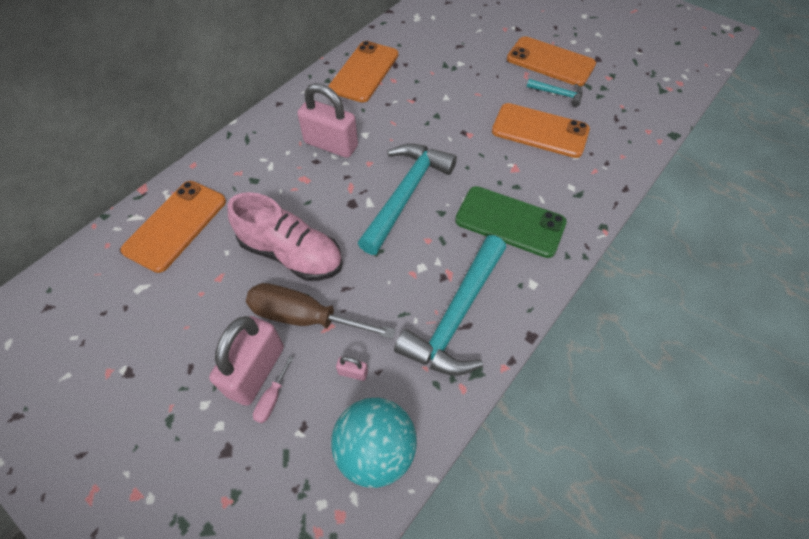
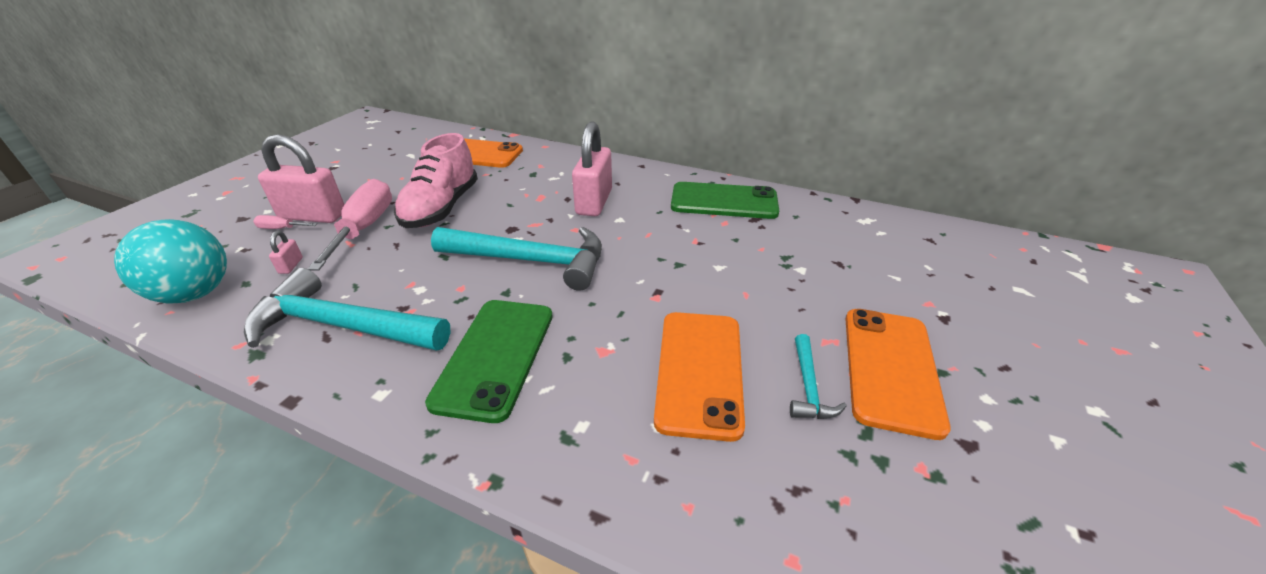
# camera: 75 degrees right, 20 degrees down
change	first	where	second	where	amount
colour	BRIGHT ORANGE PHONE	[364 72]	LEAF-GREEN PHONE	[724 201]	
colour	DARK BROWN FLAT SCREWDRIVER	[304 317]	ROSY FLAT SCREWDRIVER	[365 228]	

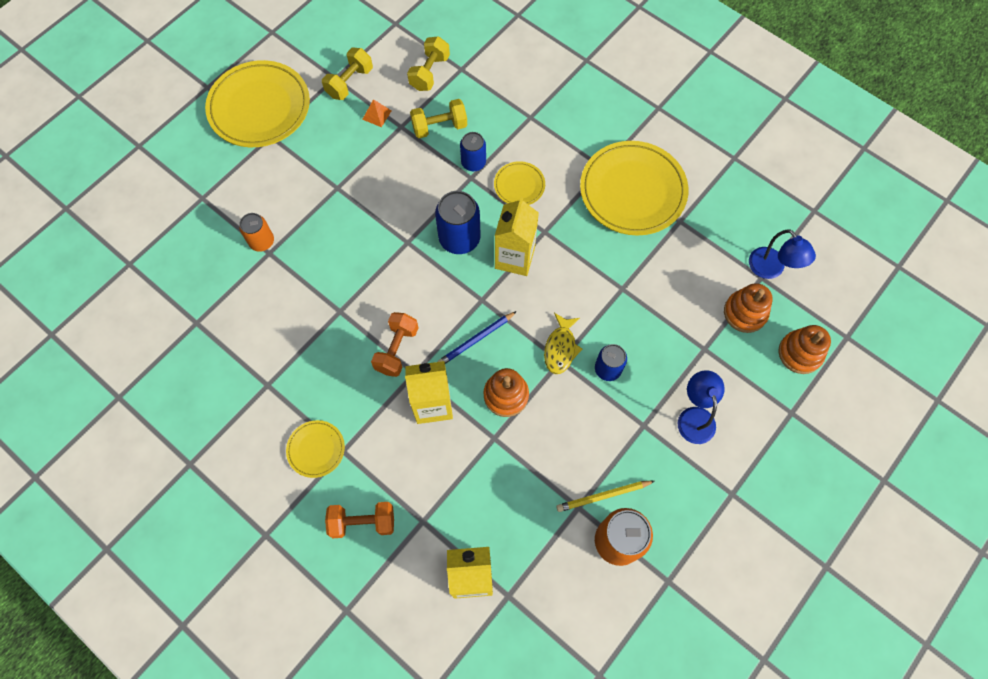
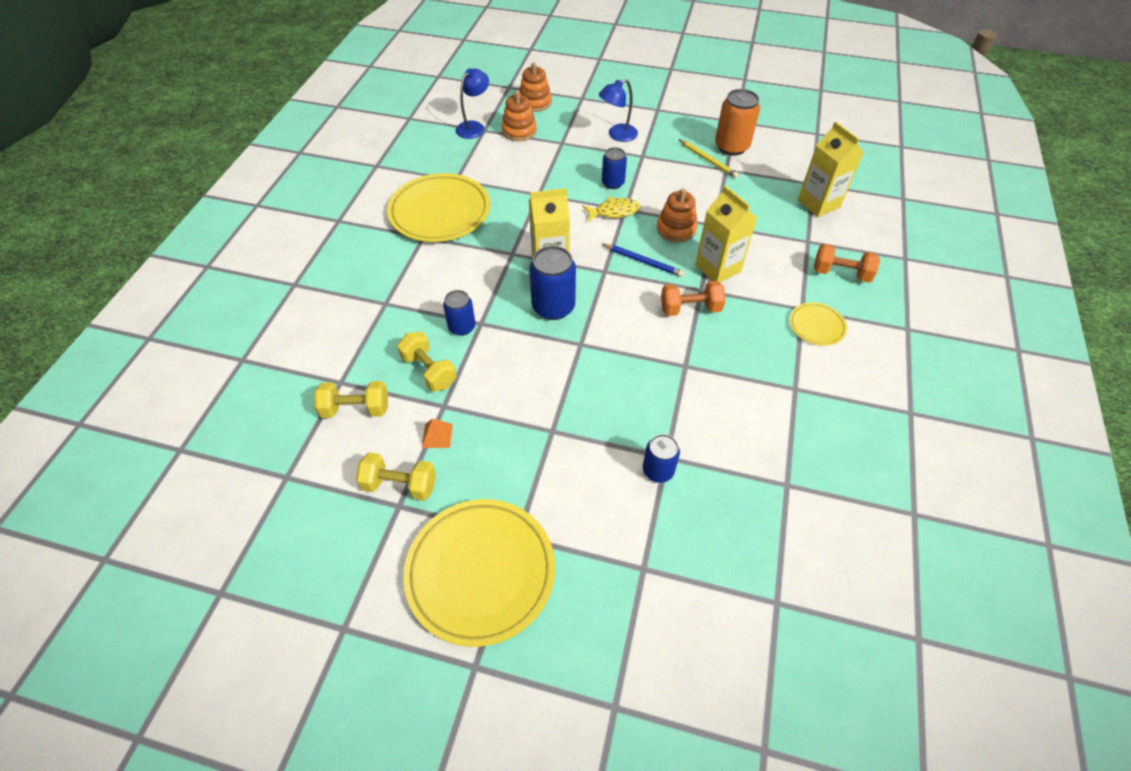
# camera: 115 degrees left, 15 degrees down
change	first	where	second	where	amount
missing	BRIGHT YELLOW DINNER PLATE	[519 185]			
colour	BRIGHT ORANGE TIN	[262 241]	BLUE TIN	[658 470]	
spun	BRIGHT ORANGE DUMBBELL	[362 522]		[841 273]	45 degrees counterclockwise

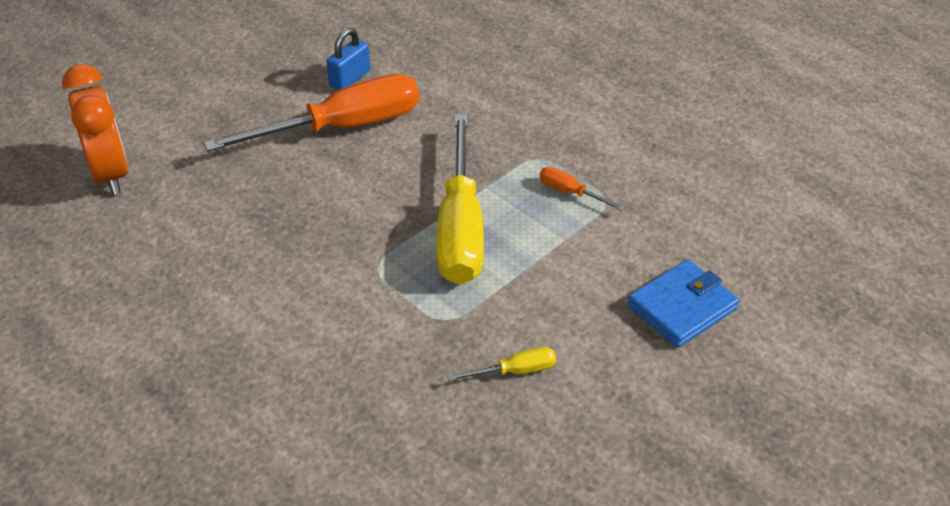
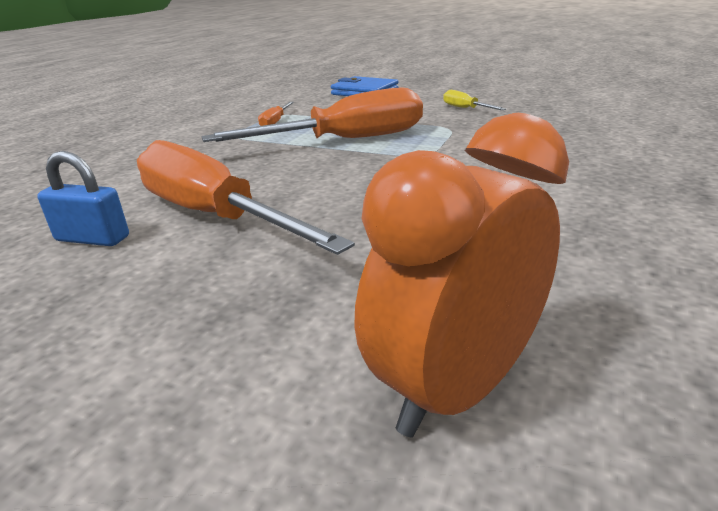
# camera: 110 degrees left, 15 degrees down
change	first	where	second	where	amount
colour	BRIGHT YELLOW FLAT SCREWDRIVER	[460 228]	BRIGHT ORANGE FLAT SCREWDRIVER	[346 140]	

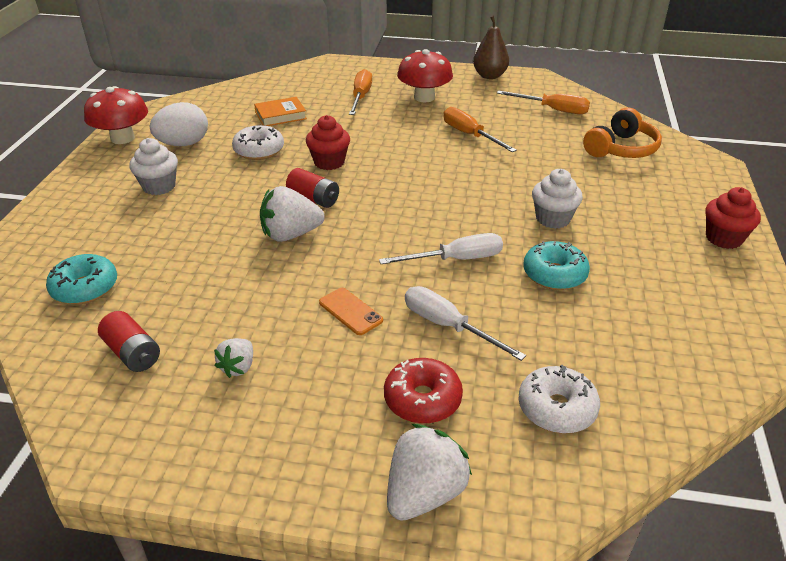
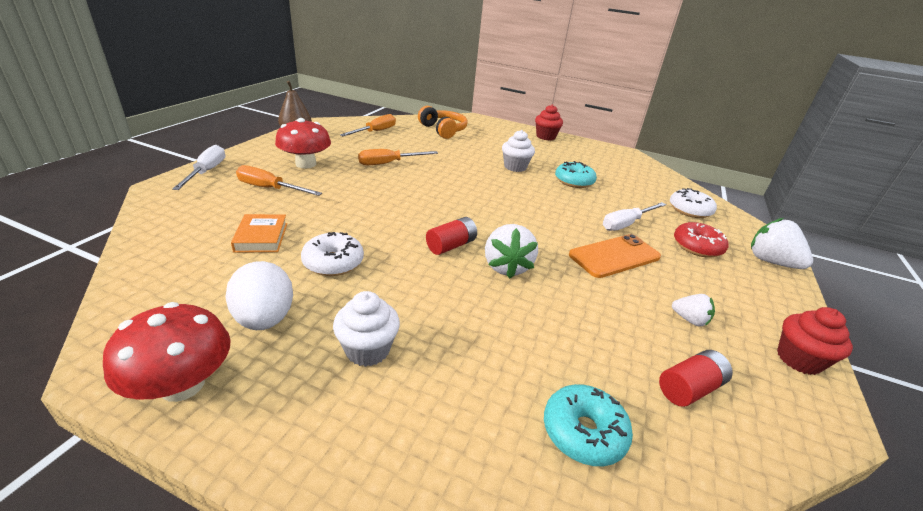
# camera: 80 degrees left, 5 degrees down
change	first	where	second	where	amount
relocated	SCARLET CUPCAKE	[329 162]		[798 359]	
relocated	WHITE FLAT SCREWDRIVER	[456 259]		[207 172]	
size	BRIGHT ORANGE PHONE	[350 311]		[614 256]	x1.73

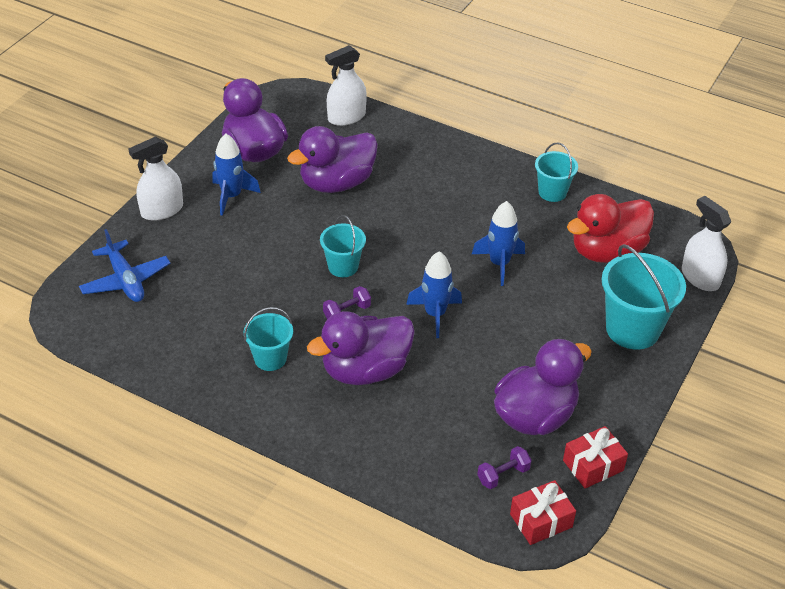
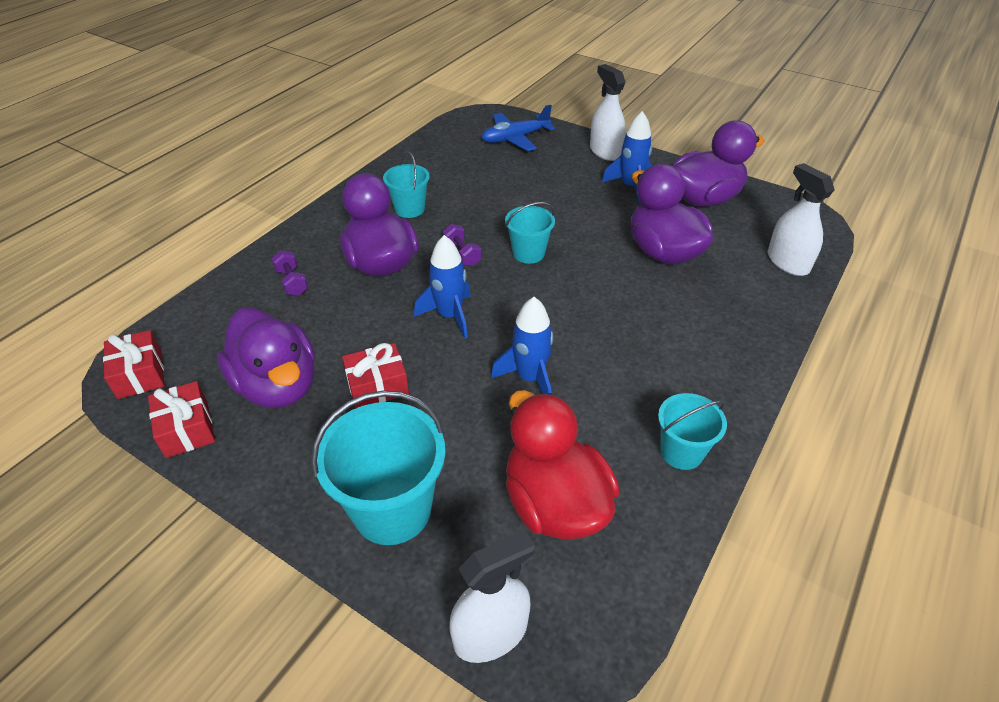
# camera: 95 degrees right, 0 degrees up
change	first	where	second	where	amount
relocated	PURPLE DUMBBELL	[503 475]		[292 282]	
appeared			SCARLET WRAPPED GIFT	[377 386]	

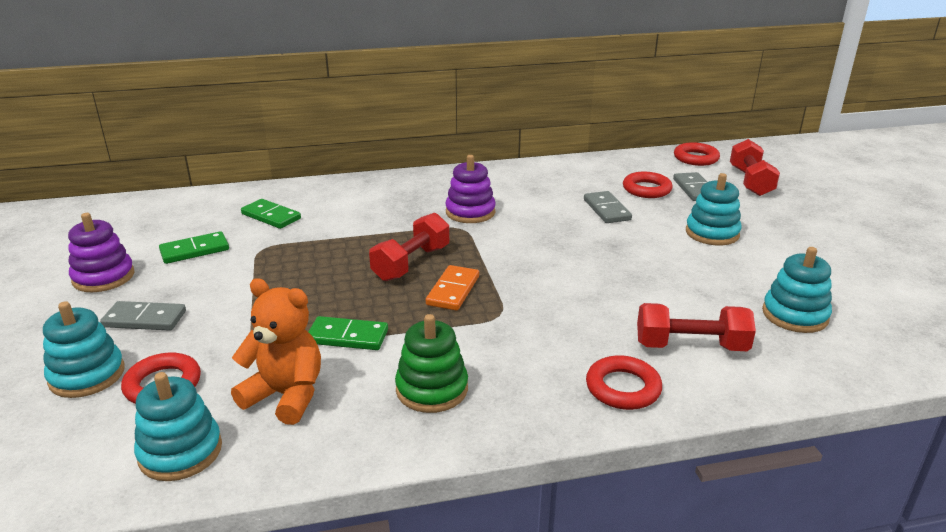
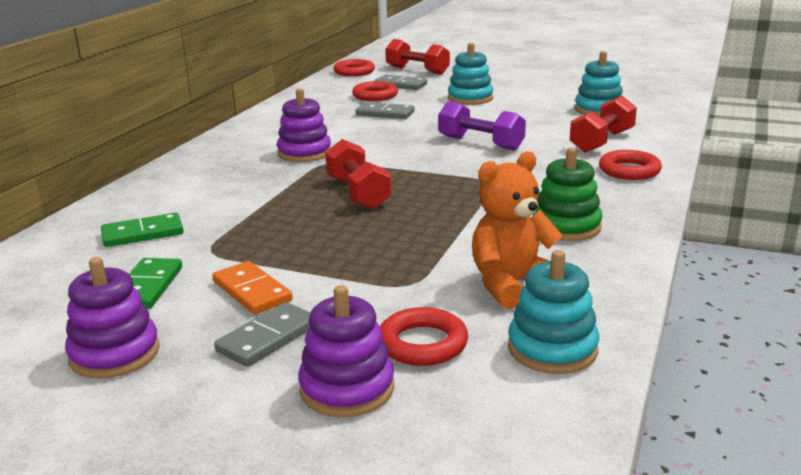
# camera: 55 degrees left, 5 degrees down
change	first	where	second	where	amount
relocated	BRIGHT ORANGE DOMINO TILE	[453 290]		[252 291]	
colour	TURQUOISE STACKING TOY	[87 375]	PURPLE STACKING TOY	[347 389]	
missing	LEAF-GREEN DOMINO TILE	[347 337]			
appeared			PURPLE DUMBBELL	[480 143]	

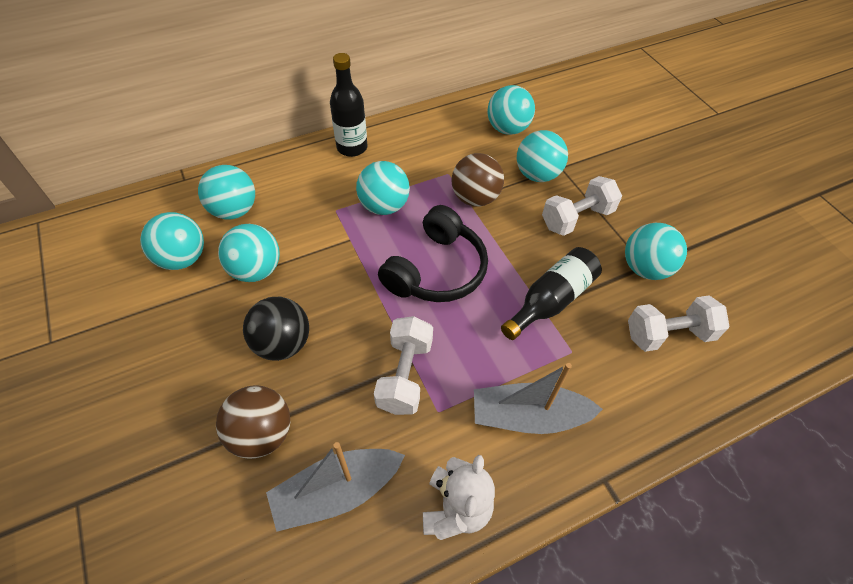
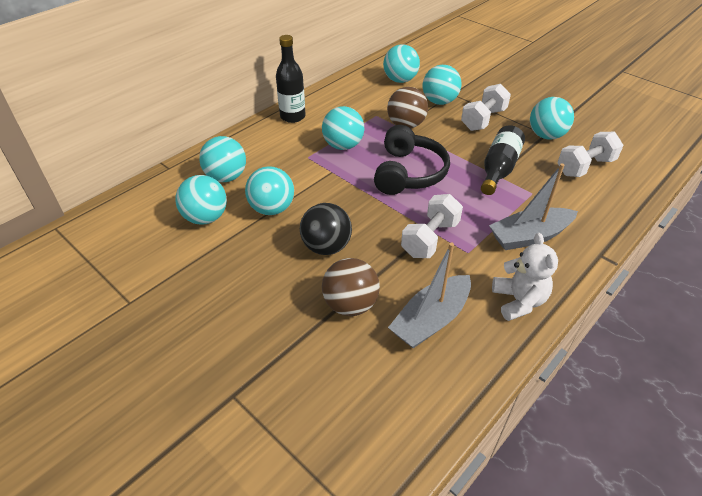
# camera: 20 degrees left, 10 degrees down
change	first	where	second	where	amount
spun	WHITE DUMBBELL	[405 375]		[430 239]	45 degrees clockwise

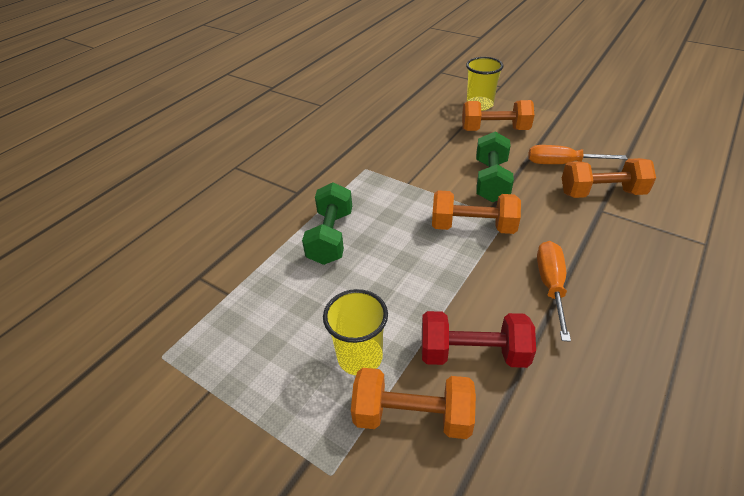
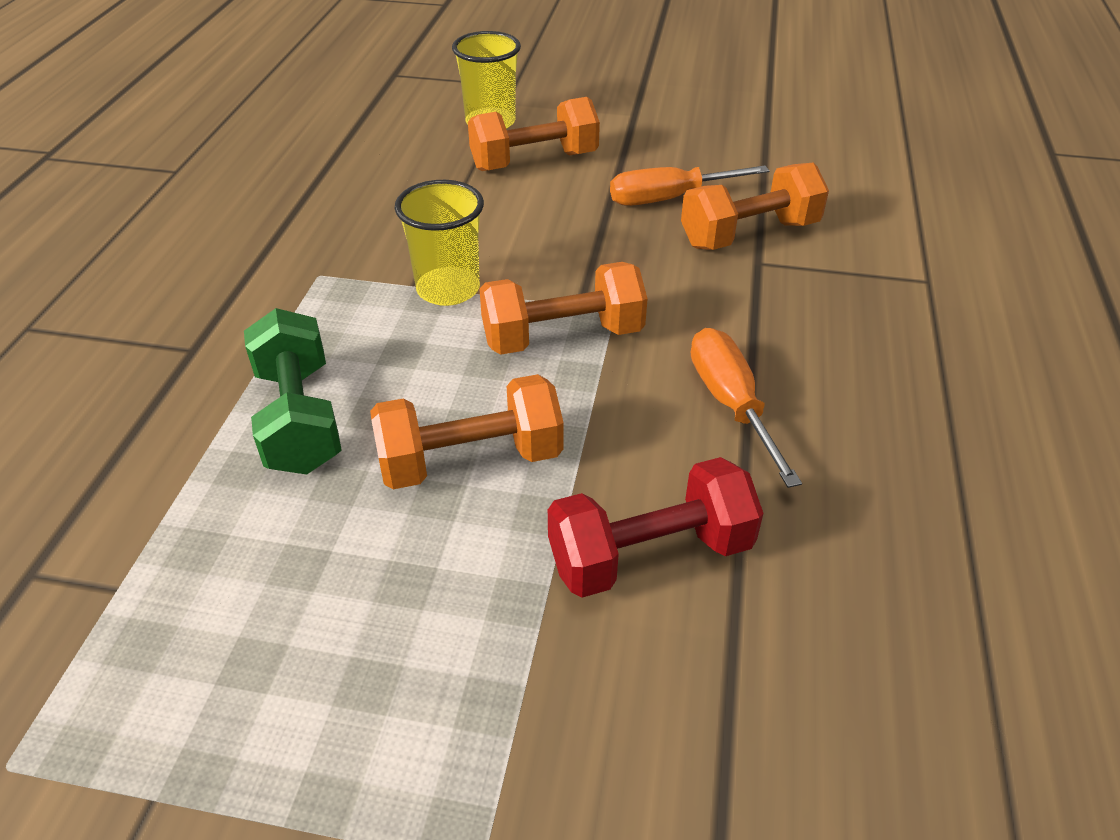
# camera: 25 degrees left, 0 degrees up
change	first	where	second	where	amount
missing	LEAF-GREEN DUMBBELL	[491 181]			
relocated	BRIGHT YELLOW BEAKER	[360 357]		[448 289]	
relocated	BRIGHT ORANGE DUMBBELL	[412 415]		[470 460]	

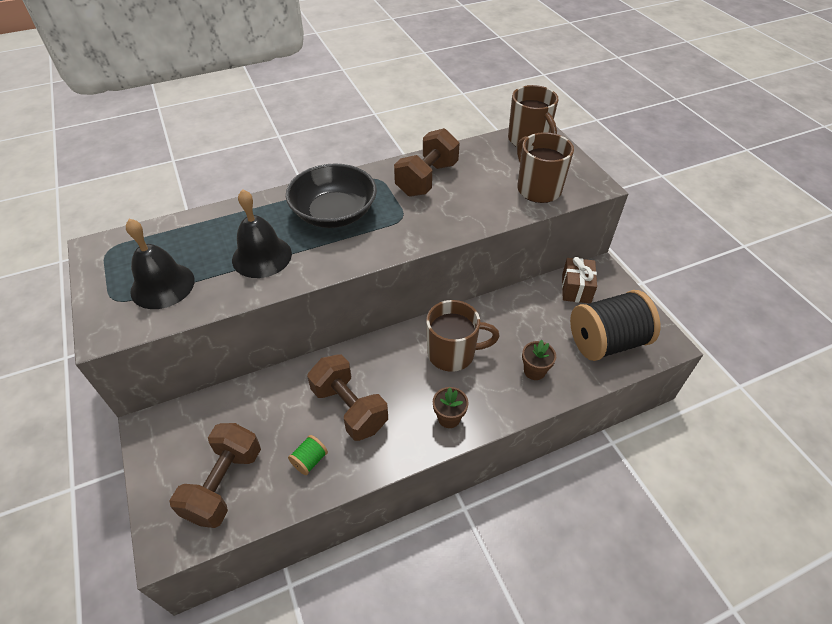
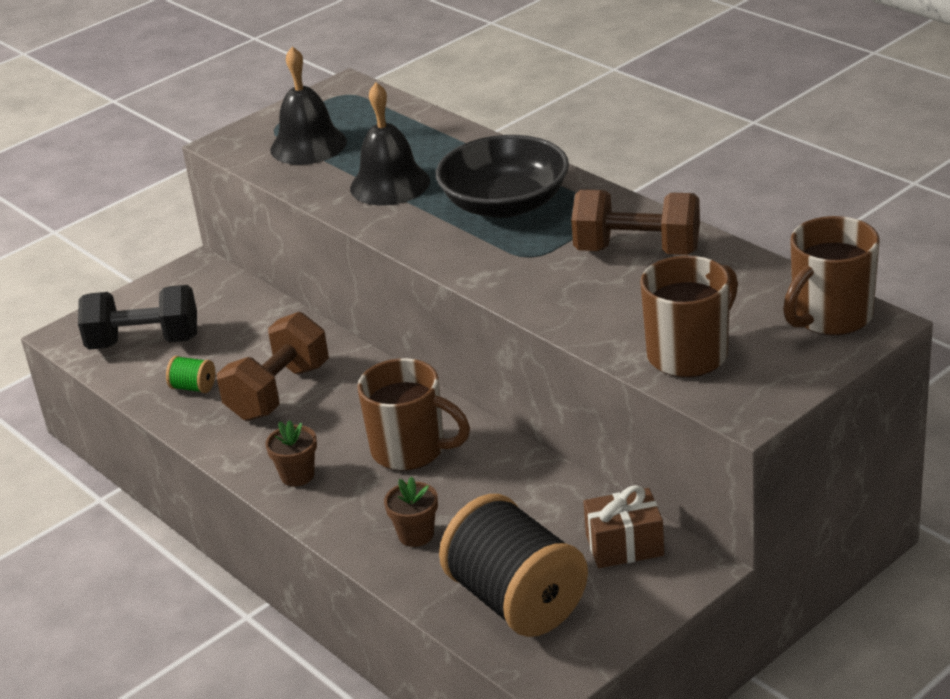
# camera: 75 degrees right, 15 degrees down
change	first	where	second	where	amount
spun	DARK BROWN TEA MUG	[453 353]		[411 450]	45 degrees counterclockwise
colour	DARK BROWN DUMBBELL	[224 484]	JET-BLACK DUMBBELL	[144 342]	

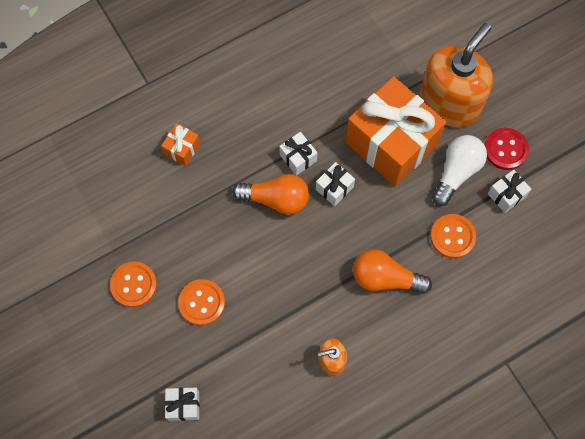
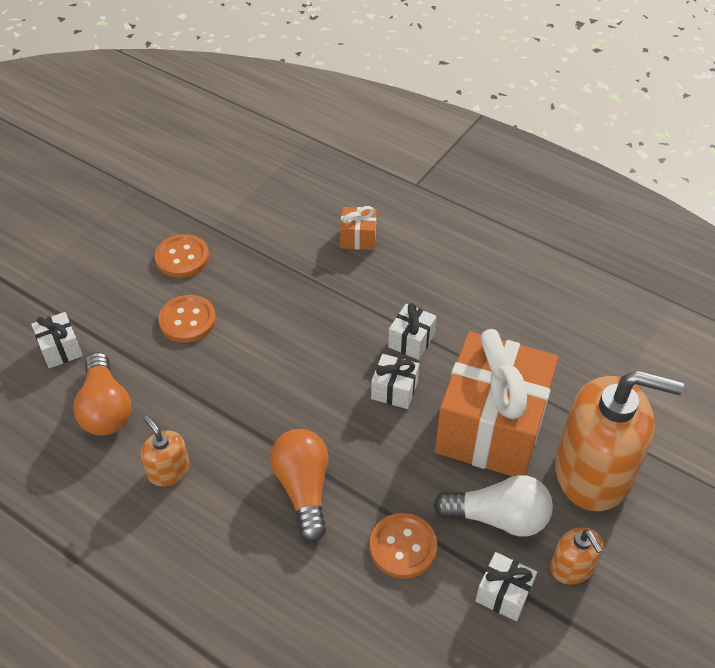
# camera: 65 degrees right, 20 degrees down
change	first	where	second	where	amount
exchanged	SCARLET SHIRT BUTTON	[505 149]	BRIGHT ORANGE SOAP DISPENSER	[572 567]	
relocated	BRIGHT ORANGE LIGHT BULB	[276 199]		[106 408]	

